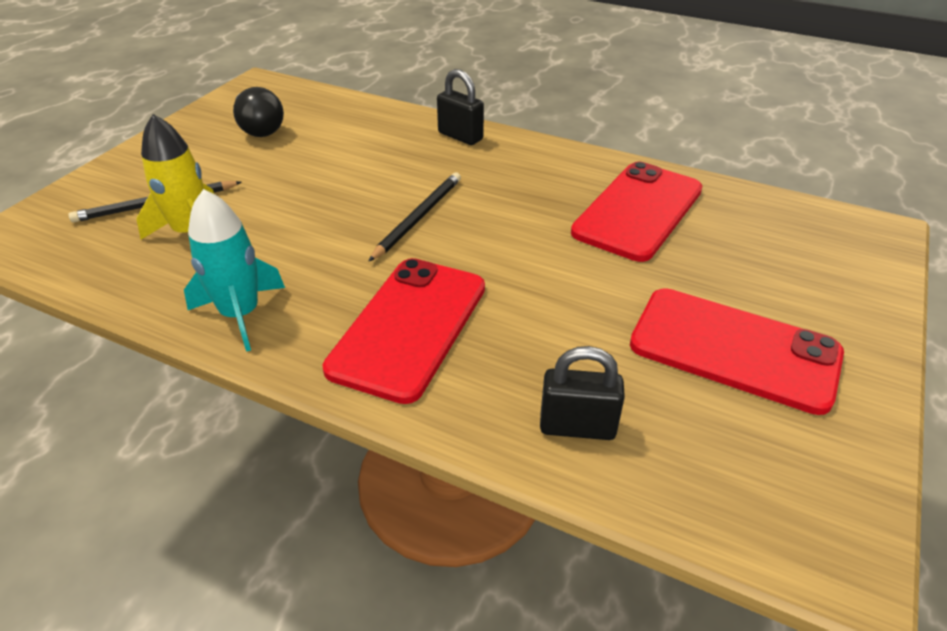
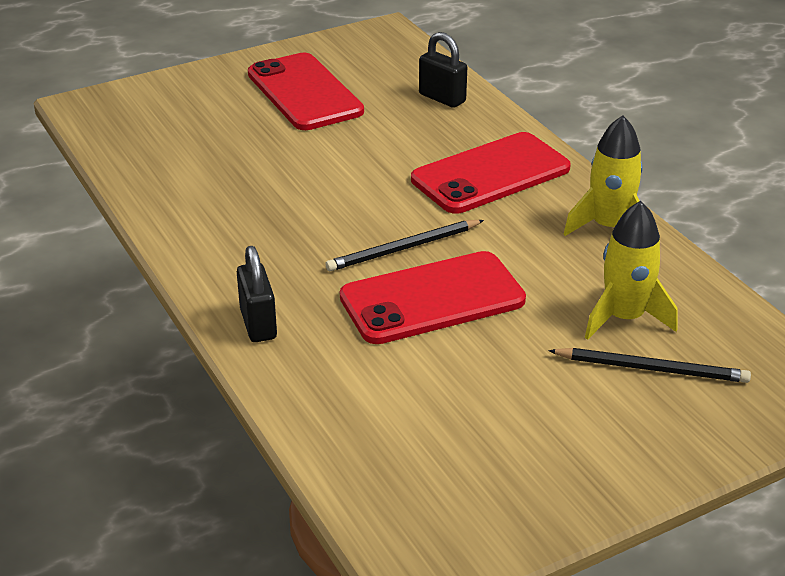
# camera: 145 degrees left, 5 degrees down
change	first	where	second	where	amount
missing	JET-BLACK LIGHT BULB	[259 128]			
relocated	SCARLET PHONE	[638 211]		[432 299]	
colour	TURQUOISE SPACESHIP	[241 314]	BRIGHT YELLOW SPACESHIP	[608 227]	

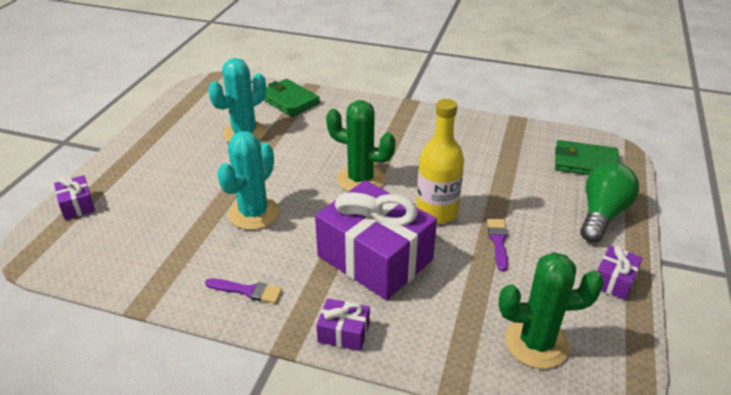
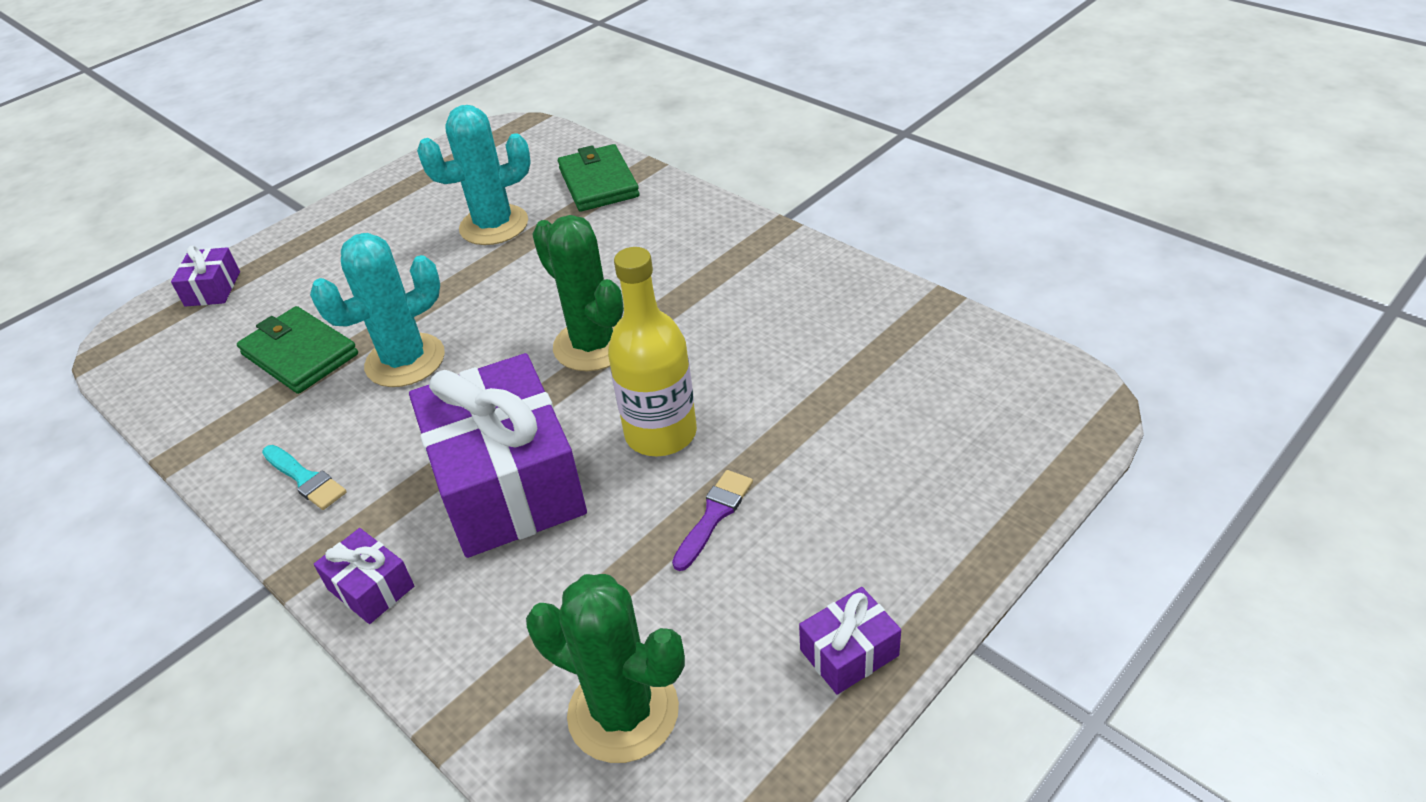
# camera: 30 degrees right, 5 degrees up
change	first	where	second	where	amount
relocated	LEAF-GREEN WALLET	[585 163]		[300 354]	
missing	LEAF-GREEN LIGHT BULB	[602 215]			
colour	PURPLE BRUSH	[247 291]	TURQUOISE BRUSH	[305 479]	

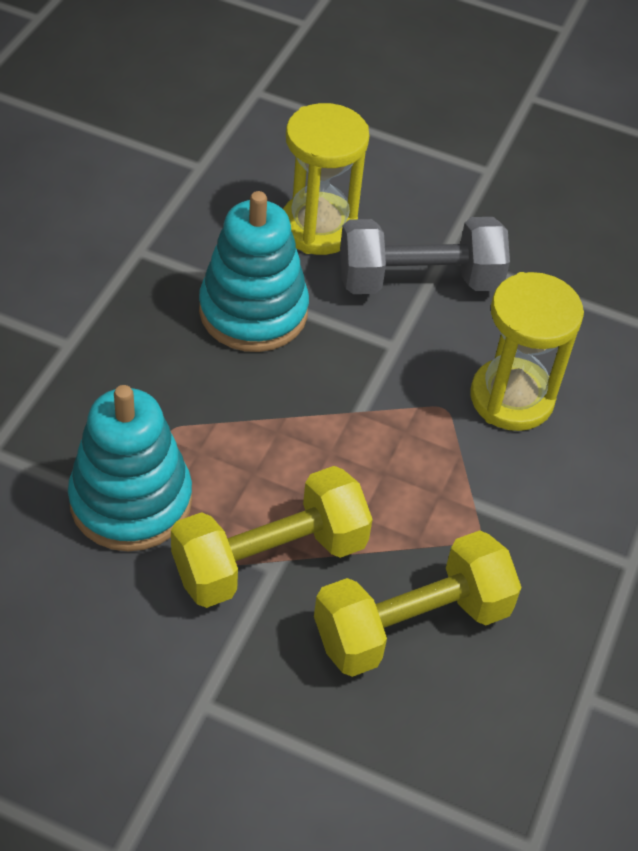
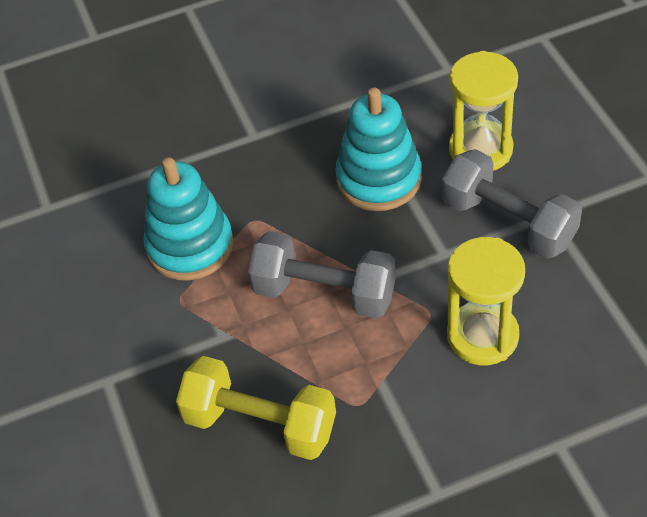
# camera: 55 degrees right, 0 degrees up
change	first	where	second	where	amount
missing	BRIGHT YELLOW DUMBBELL	[269 559]			
appeared			GRAY DUMBBELL	[324 293]	

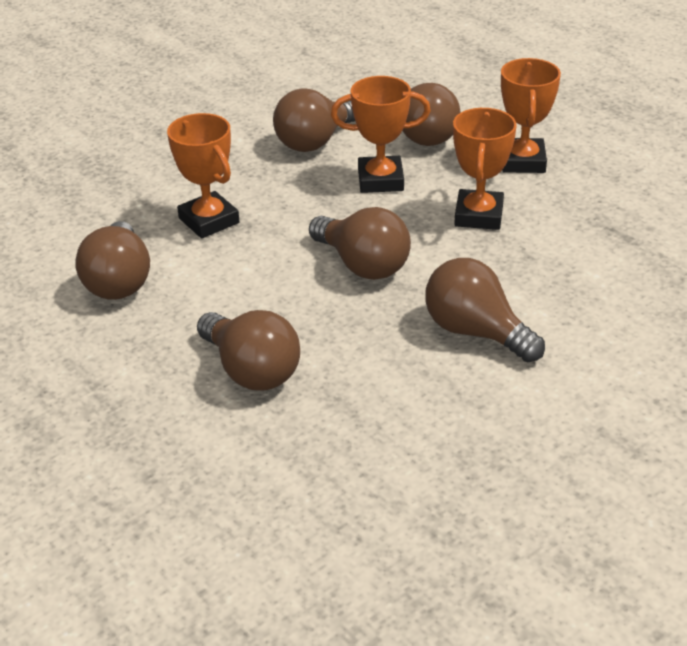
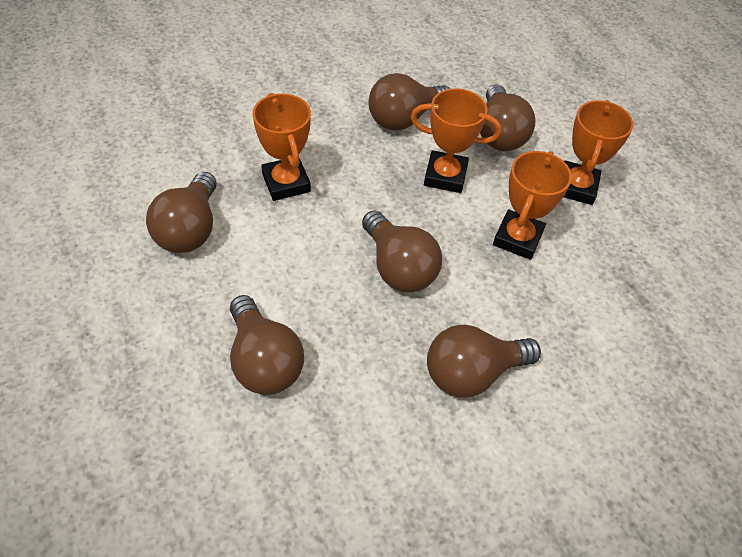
# camera: 10 degrees right, 15 degrees up
change	first	where	second	where	amount
spun	DARK BROWN LIGHT BULB	[476 332]		[472 373]	75 degrees counterclockwise

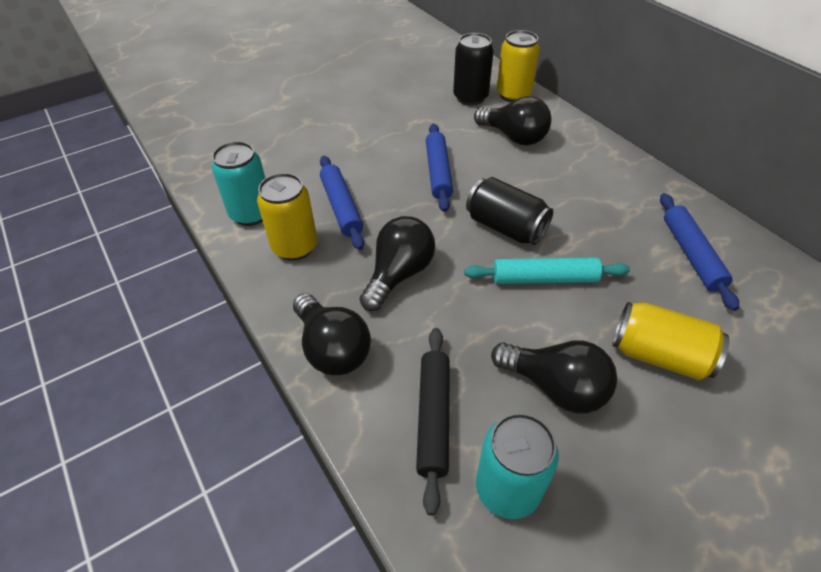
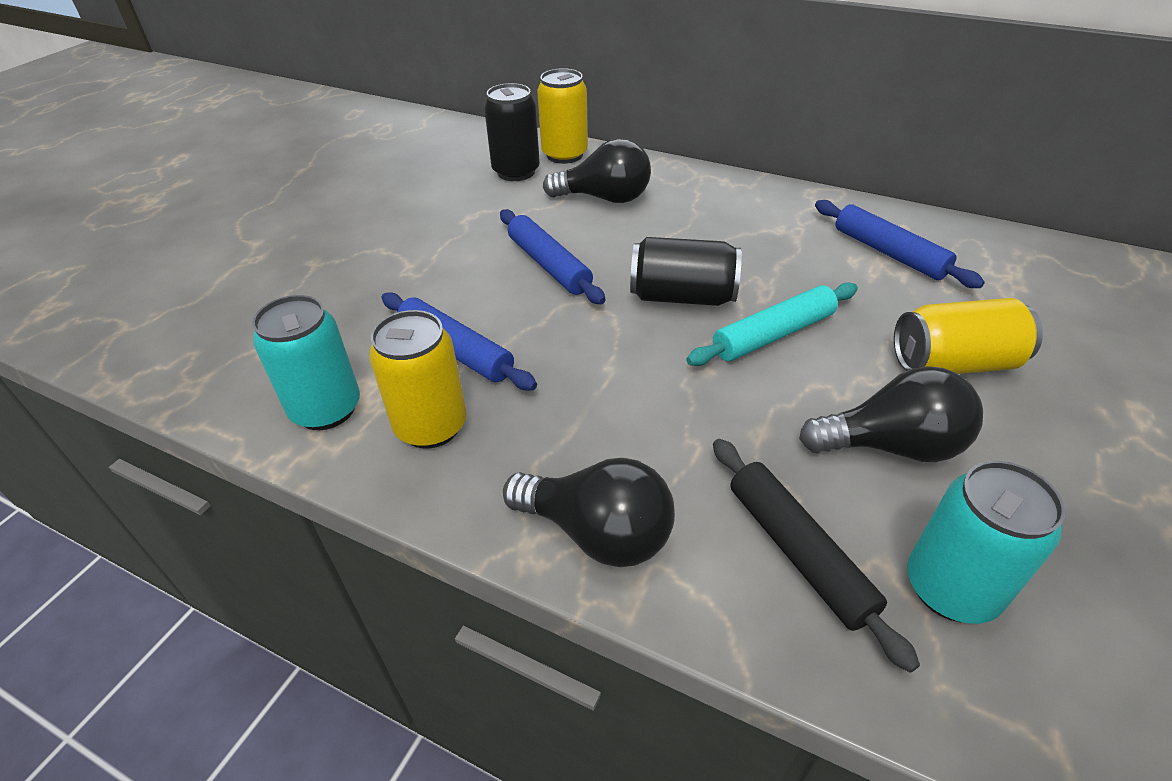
# camera: 30 degrees left, 5 degrees down
change	first	where	second	where	amount
missing	JET-BLACK LIGHT BULB	[399 274]			

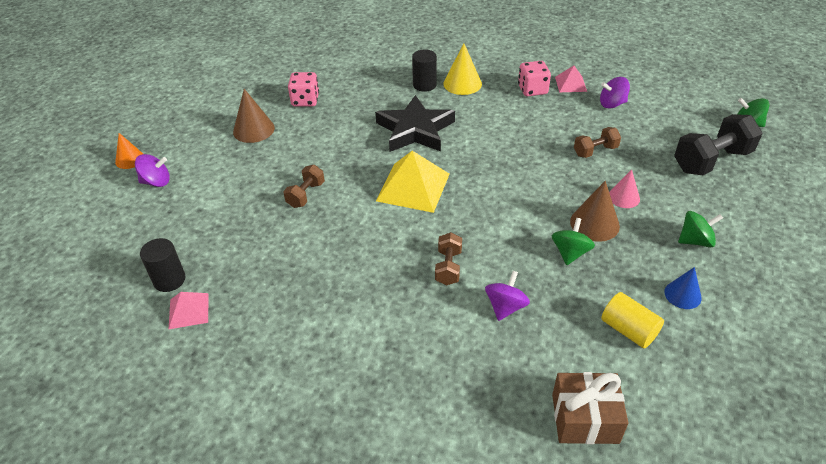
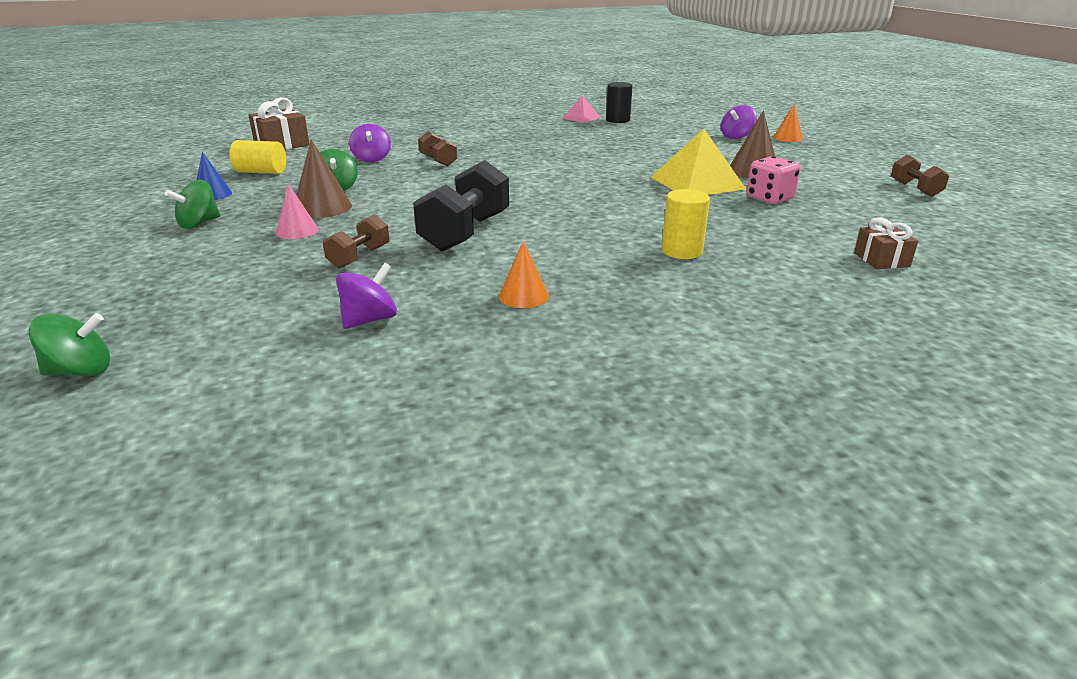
# camera: 140 degrees right, 15 degrees down
change	first	where	second	where	amount
missing	BRIGHT YELLOW CONE SHAPE	[462 83]			
colour	JET-BLACK CYLINDER SHAPE	[424 85]	BRIGHT YELLOW CYLINDER SHAPE	[682 251]	
exchanged	ROSY DICE	[532 90]	BRIGHT ORANGE CONE SHAPE	[523 296]	
missing	ROSY SOLID PYRAMID	[570 84]			
missing	JET-BLACK STAR	[415 130]			
relocated	JET-BLACK DUMBBELL	[711 160]		[465 233]	
relocated	BRIGHT YELLOW SOLID PYRAMID	[413 187]		[697 183]	
relocated	DARK BROWN DUMBBELL	[306 195]		[915 189]	
appeared			DARK BROWN WRAPPED GIFT	[881 260]	

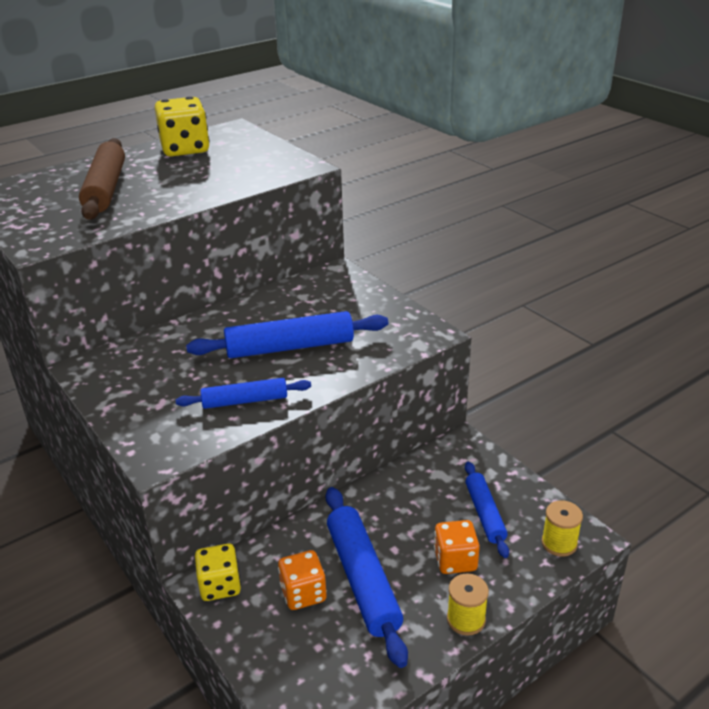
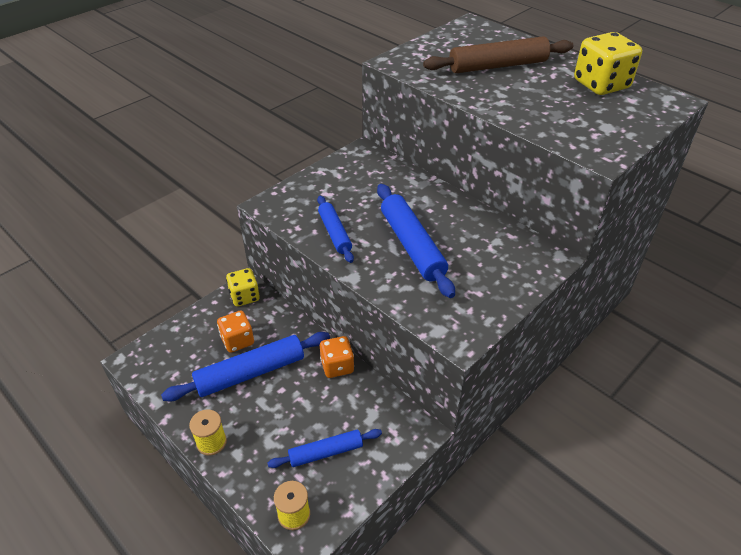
# camera: 80 degrees right, 10 degrees up
change	first	where	second	where	amount
relocated	BRIGHT ORANGE DICE	[455 560]		[337 366]	

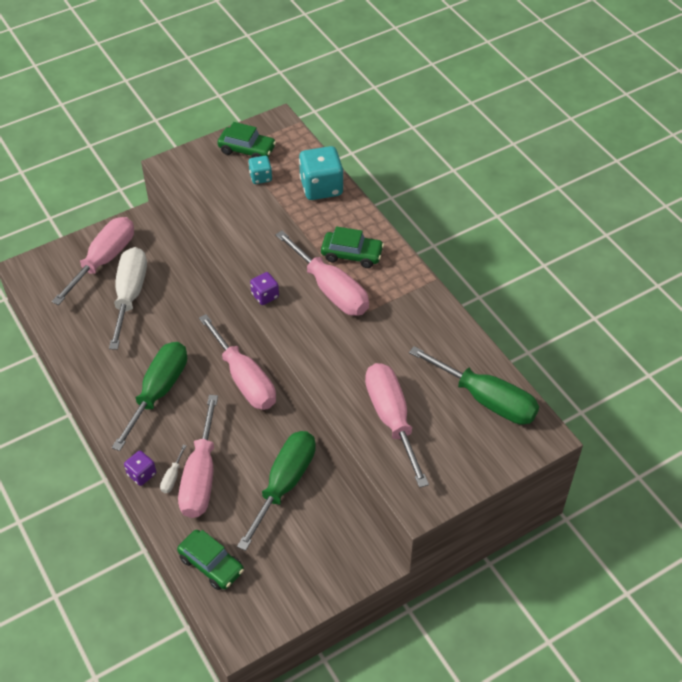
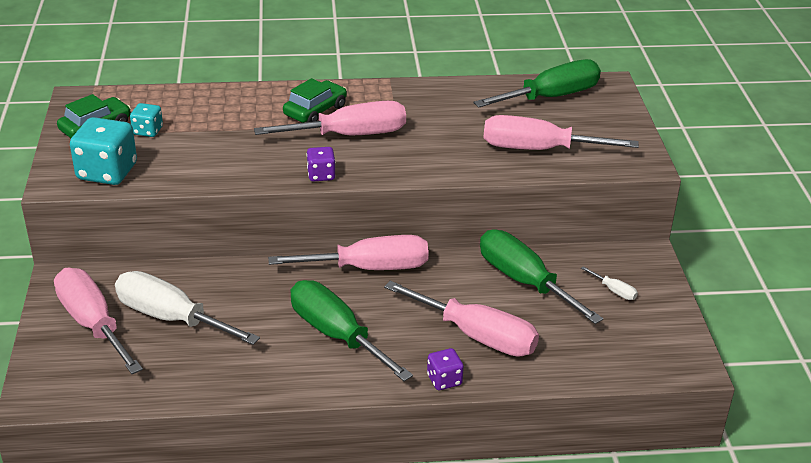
# camera: 65 degrees left, 15 degrees down
change	first	where	second	where	amount
relocated	TURQUOISE DICE	[321 187]		[107 172]	
relocated	WHITE FLAT SCREWDRIVER	[172 477]		[614 291]	
missing	LEAF-GREEN AUTOMOBILE	[211 564]			

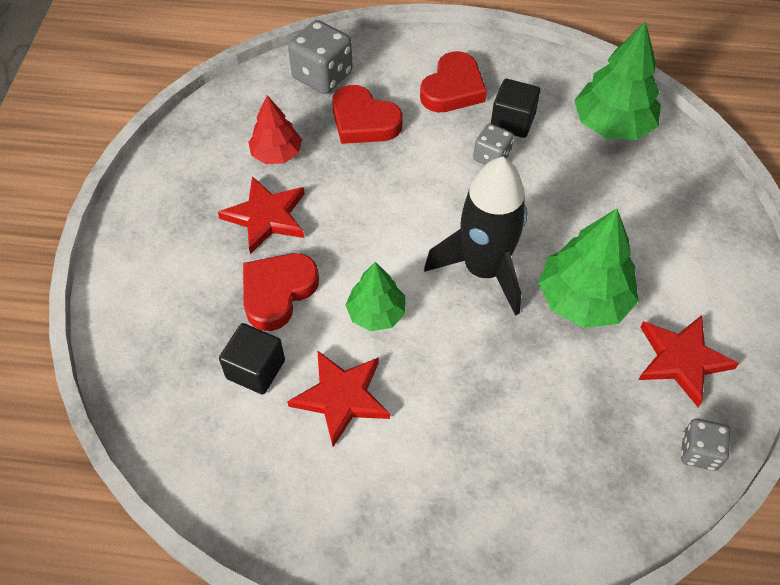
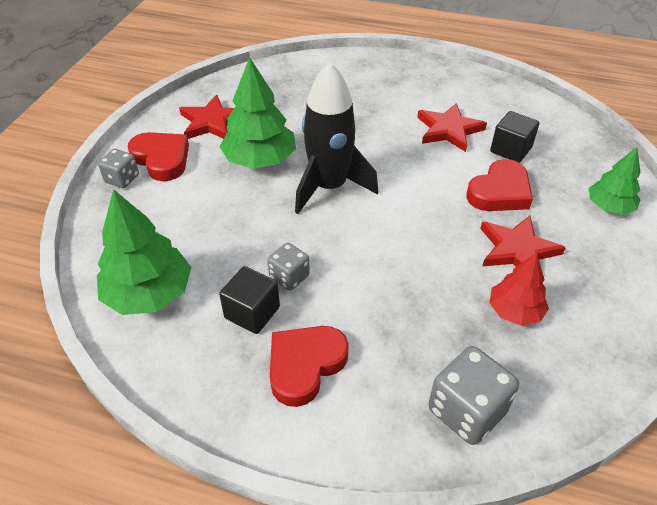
# camera: 170 degrees left, 10 degrees down
change	first	where	second	where	amount
relocated	SCARLET LOVE HEART	[363 121]		[162 159]	
relocated	LEAF-GREEN FIR TREE	[376 313]		[609 207]	
relocated	GRAY DICE	[699 452]		[122 179]	

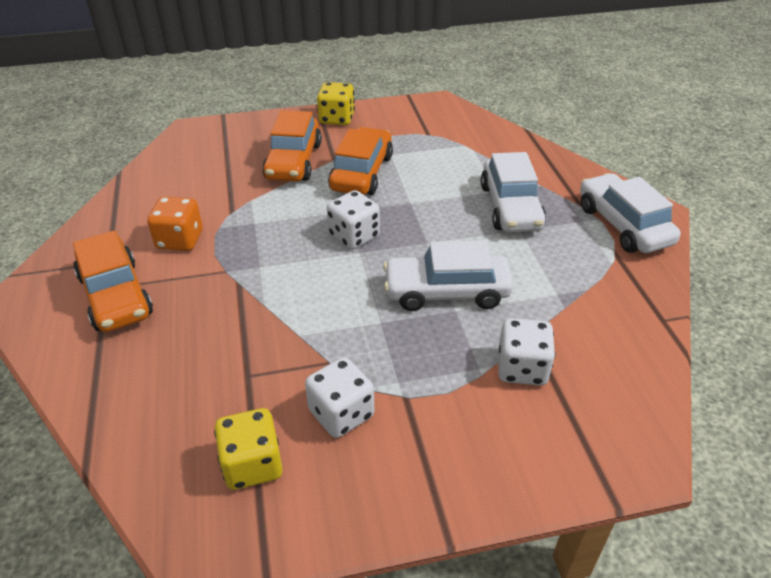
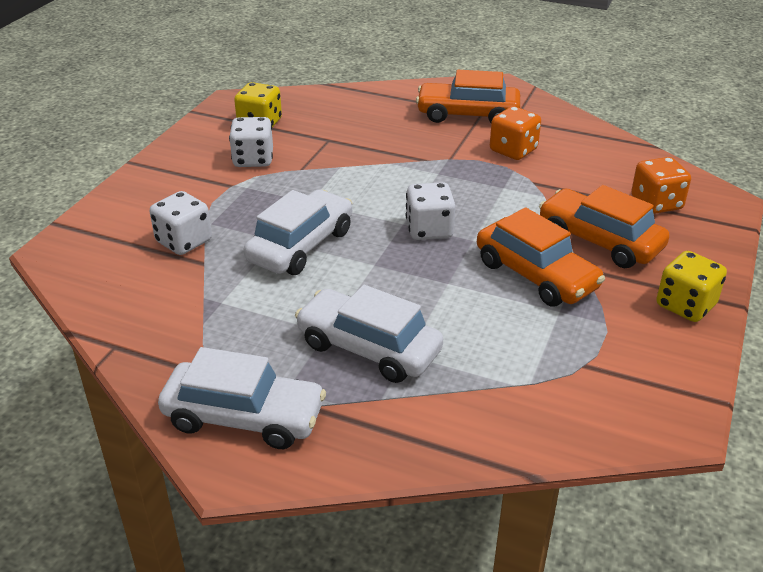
# camera: 125 degrees right, 5 degrees down
change	first	where	second	where	amount
appeared			BRIGHT ORANGE DICE	[656 203]	

